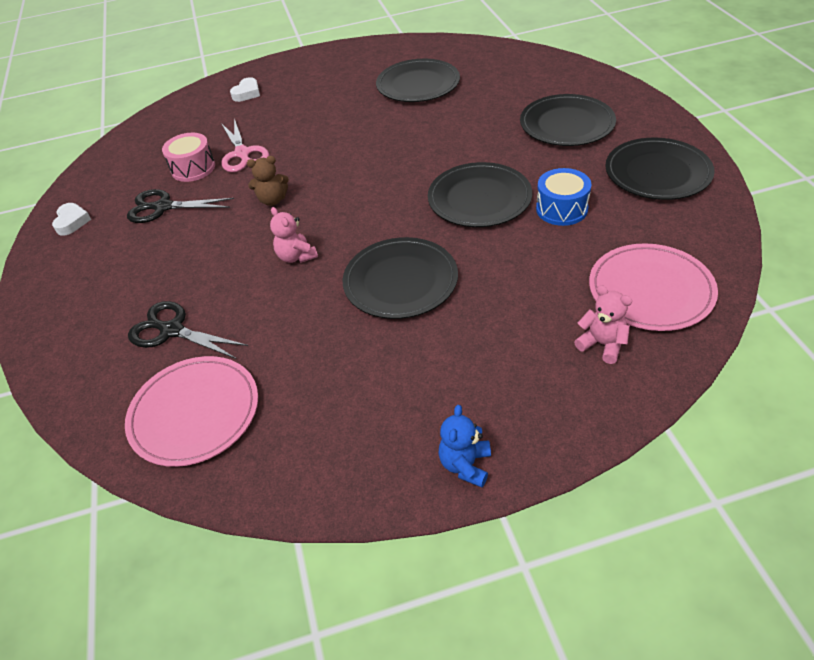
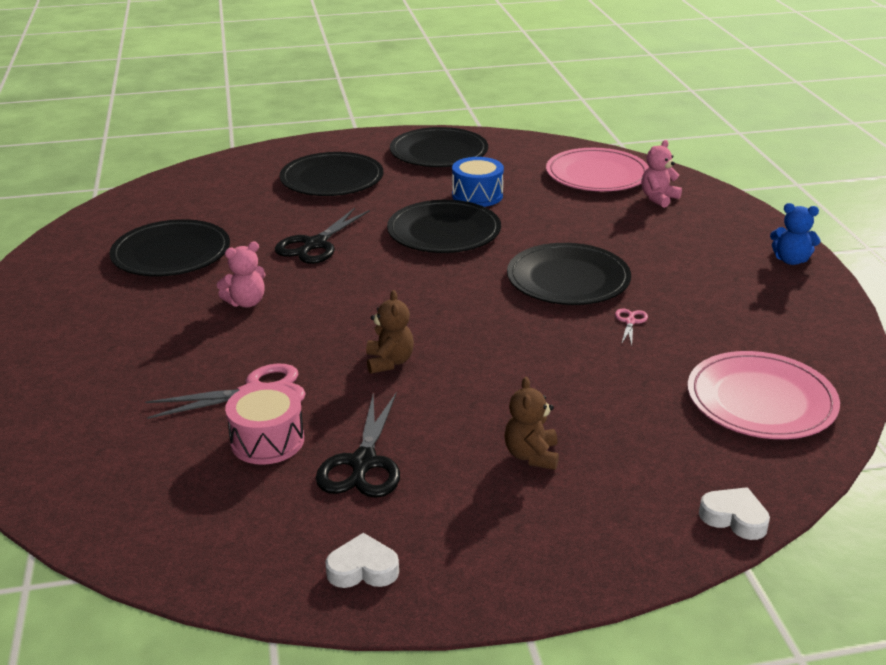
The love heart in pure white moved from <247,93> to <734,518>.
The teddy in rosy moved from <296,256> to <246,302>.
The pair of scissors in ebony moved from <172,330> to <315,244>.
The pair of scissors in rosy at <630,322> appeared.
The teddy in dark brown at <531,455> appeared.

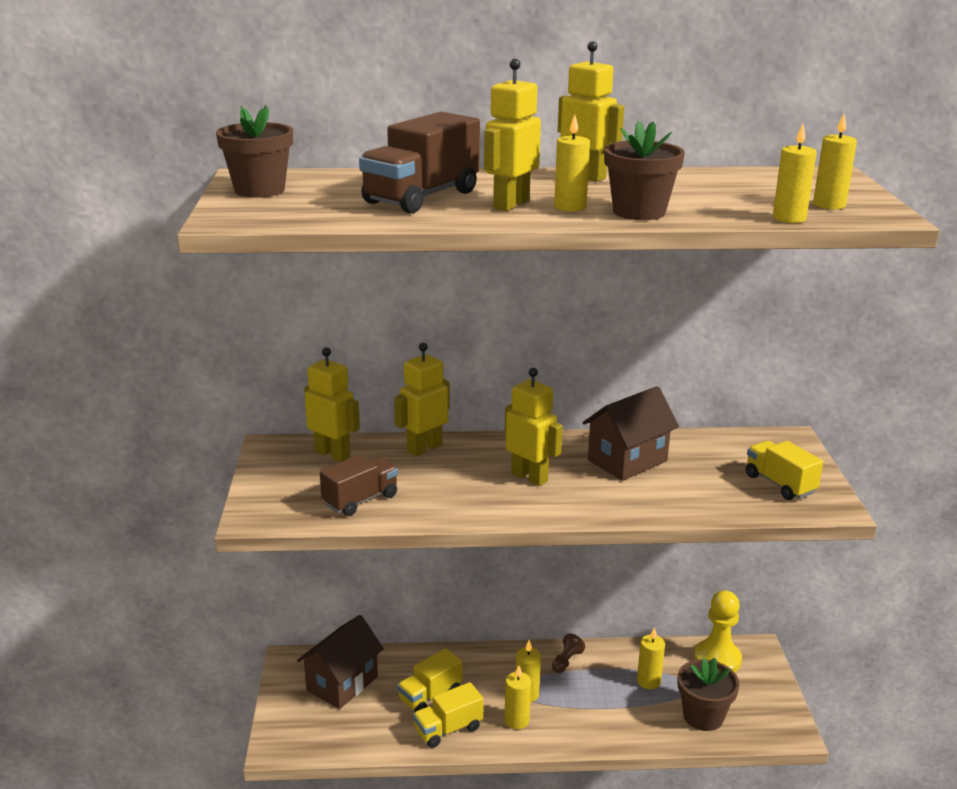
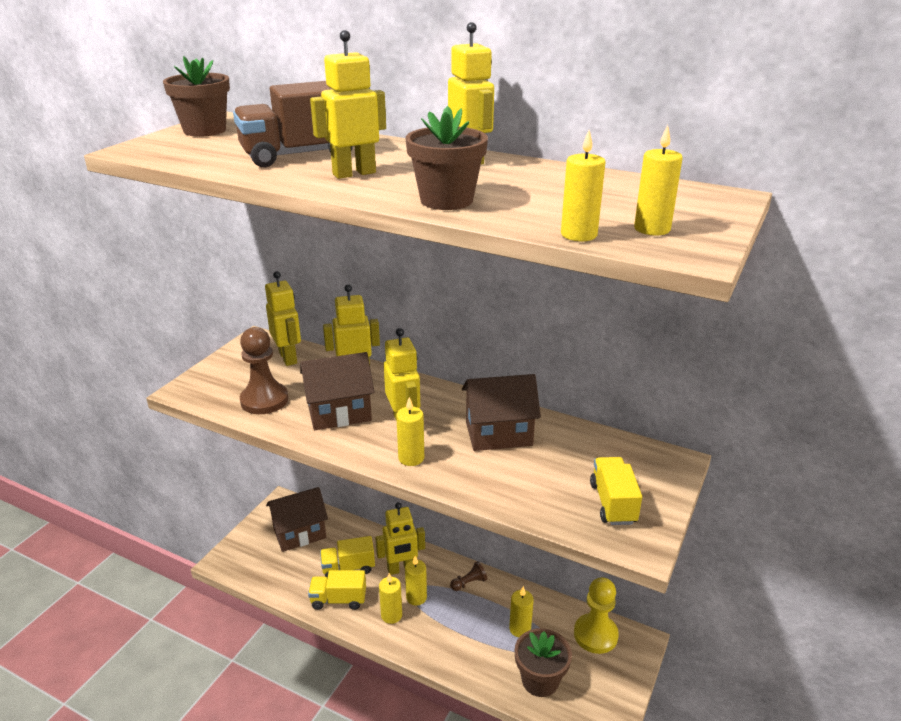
The pillar candle in bright yellow moved from <570,207> to <411,458>.
The truck in dark brown at <360,500> was replaced by the game pawn in dark brown at <264,400>.
The house in dark brown at <339,413> appeared.
The toy robot in bright yellow at <401,569> appeared.

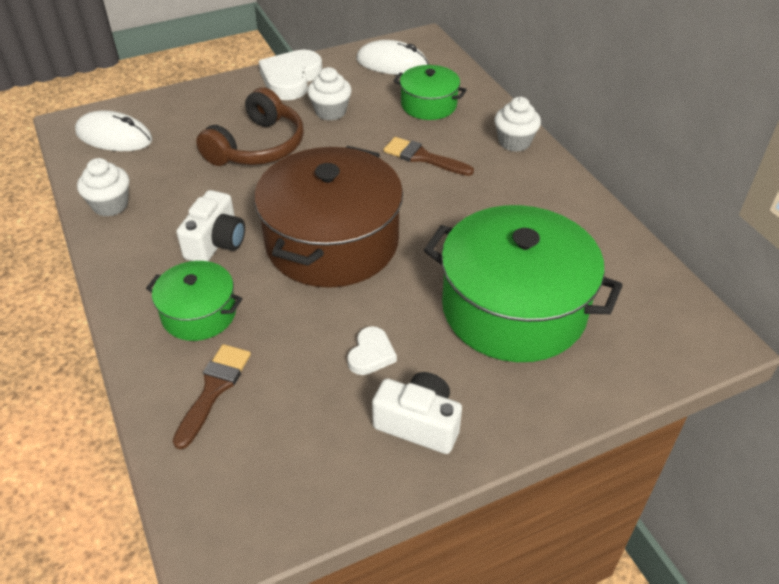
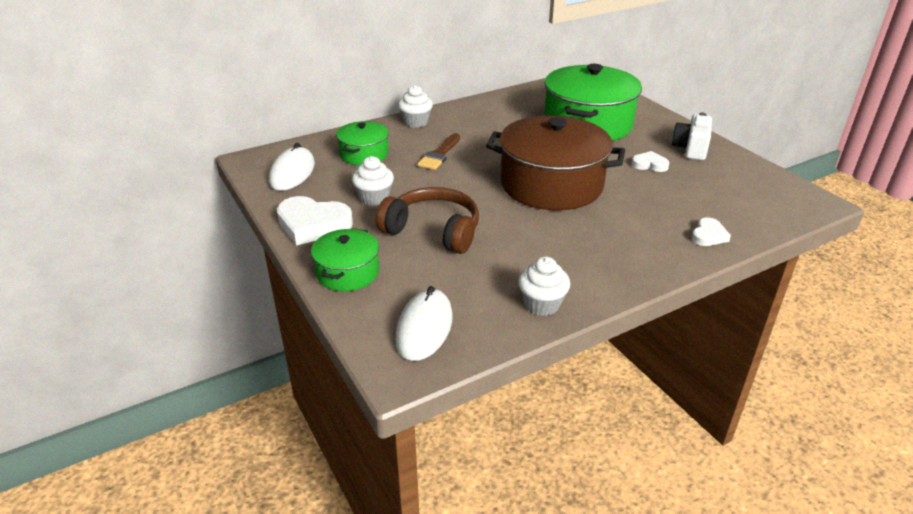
The photo camera in pure white at <216,243> disappeared.
The cooking pot in leaf-green moved from <199,314> to <348,272>.
The paint brush in dark brown at <214,389> disappeared.
The love heart in pure white at <708,235> appeared.

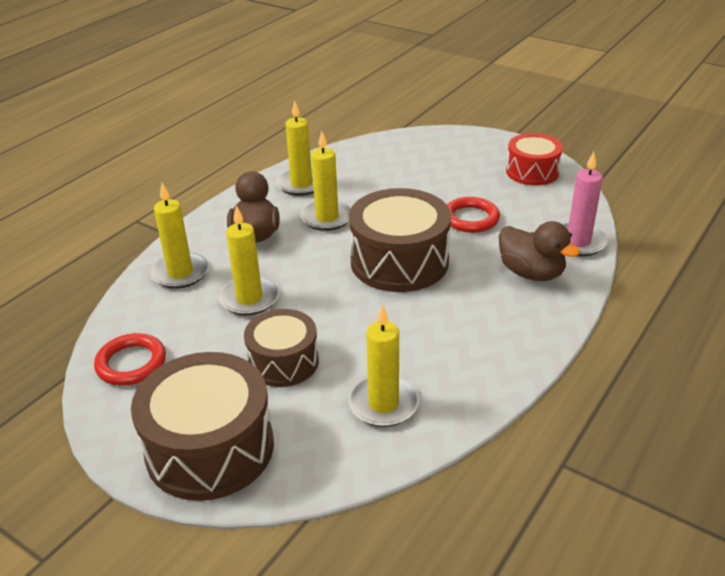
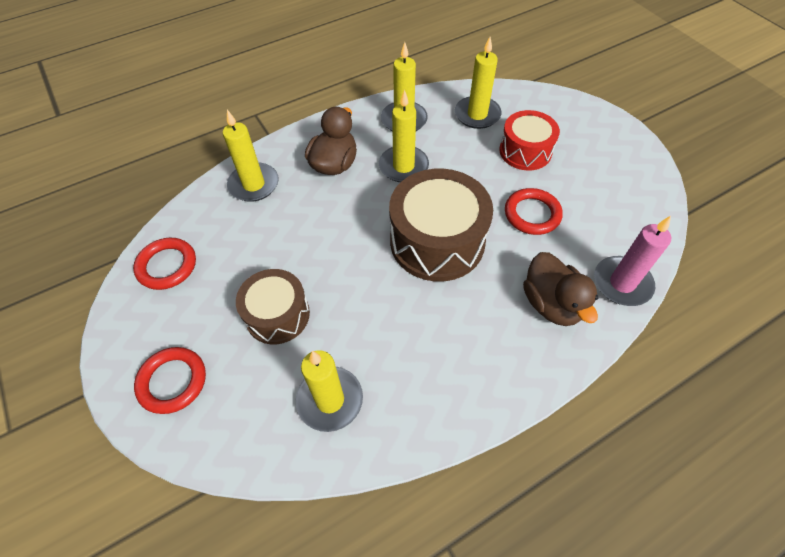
The toy drum in scarlet moved from <532,172> to <525,151>.
The pillar candle in bright yellow moved from <249,298> to <477,115>.
The toy drum in dark brown at <210,448> was replaced by the ring in scarlet at <172,381>.

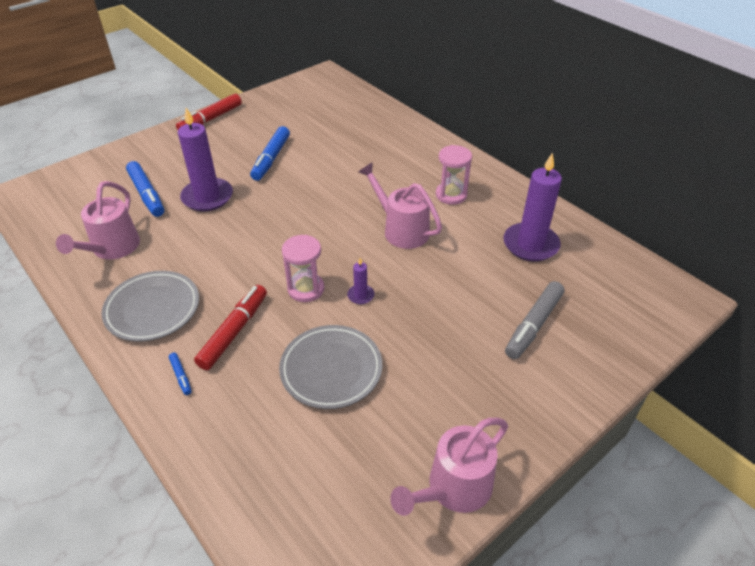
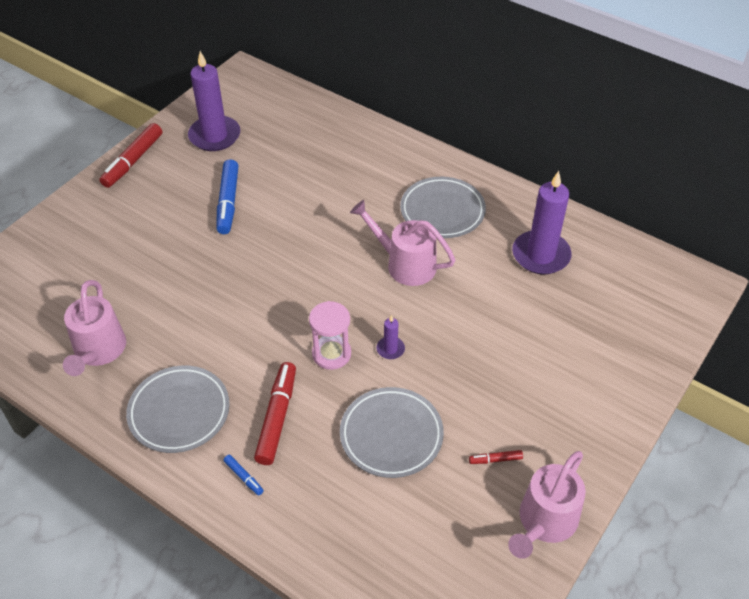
The pillar candle in violet moved from <207,197> to <214,136>.
The sandglass in rosy at <451,195> was replaced by the flat dish in ash-grey at <442,211>.
The marker in royal blue at <147,194> disappeared.
The marker in ash-grey at <533,325> disappeared.
The marker in scarlet at <495,459> appeared.

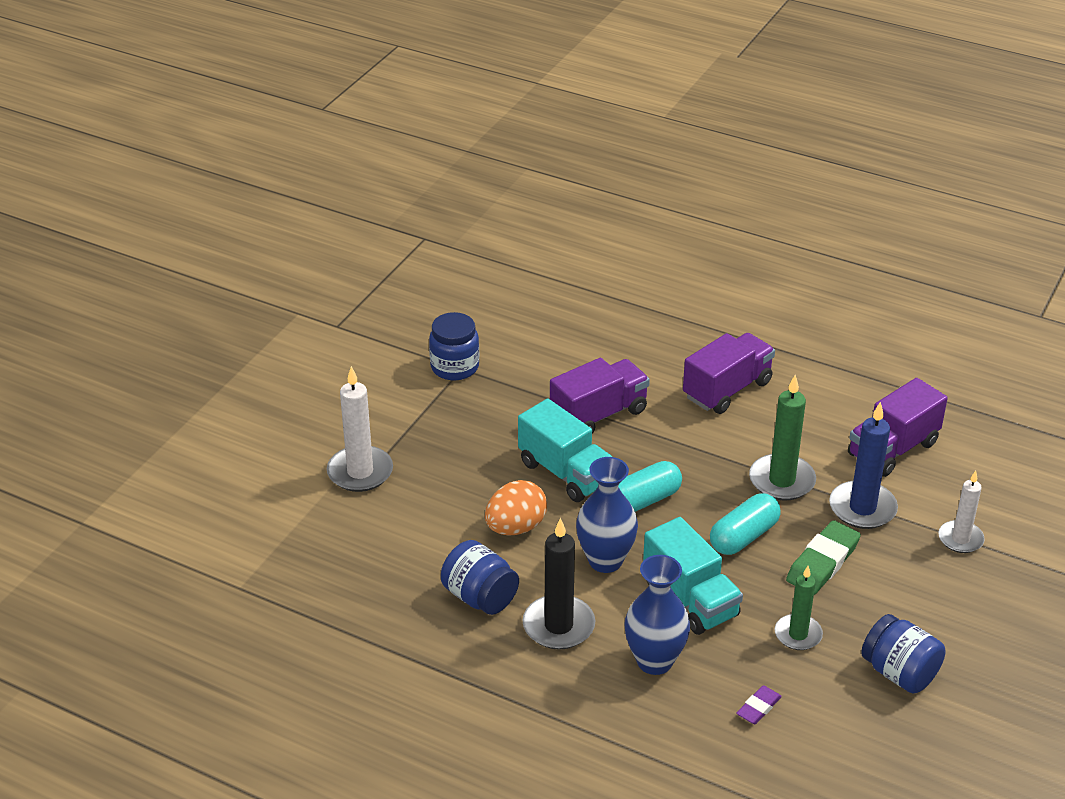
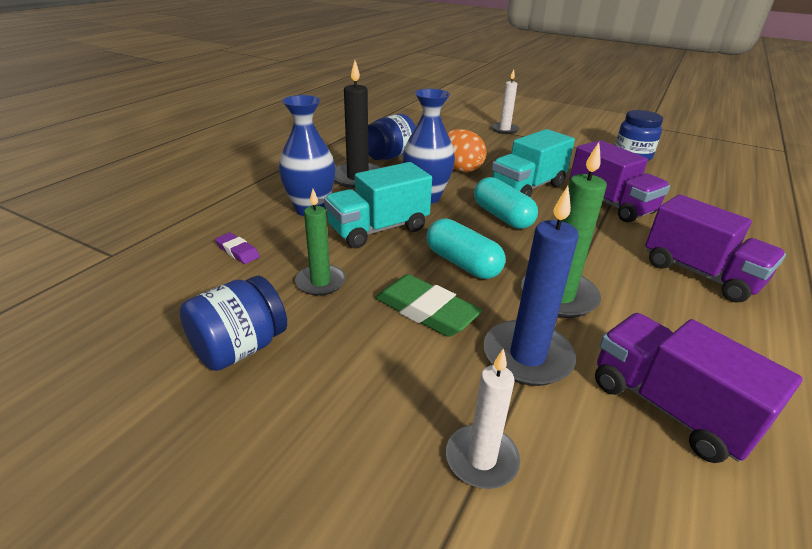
The pillar candle in pure white at <360,472> changed to 0.66 times the size.

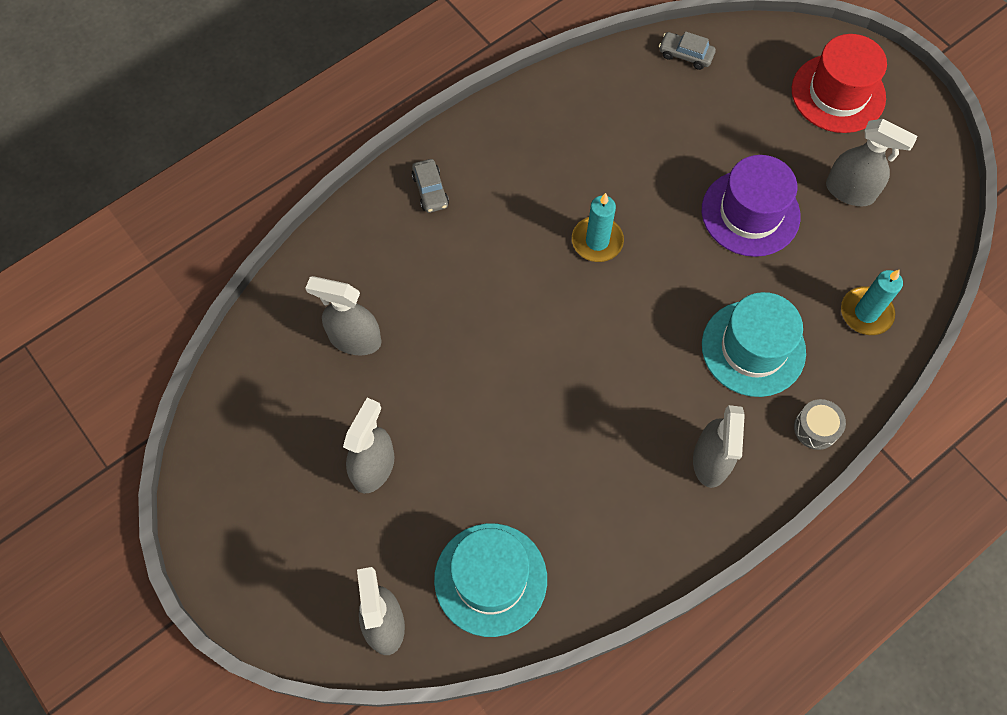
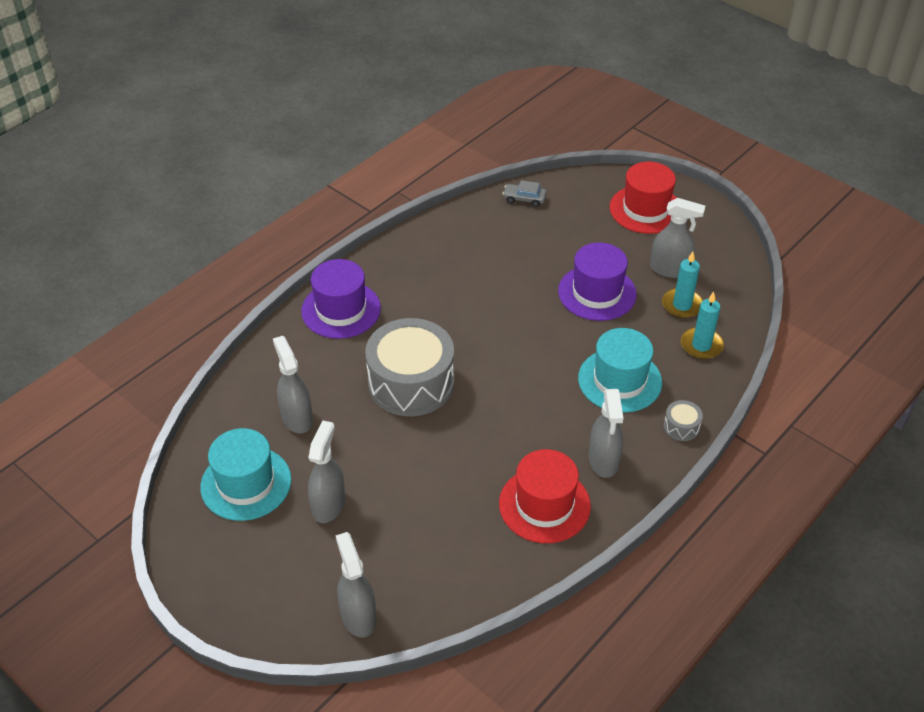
The car in ash-grey at <430,190> was replaced by the top hat in violet at <341,310>.
The pillar candle in teal moved from <597,241> to <682,305>.
The spray cleaner in ash-grey at <354,339> turned 60 degrees clockwise.
The top hat in teal moved from <490,579> to <246,483>.
The toy drum in ash-grey at <411,383> appeared.
The top hat in scarlet at <544,505> appeared.

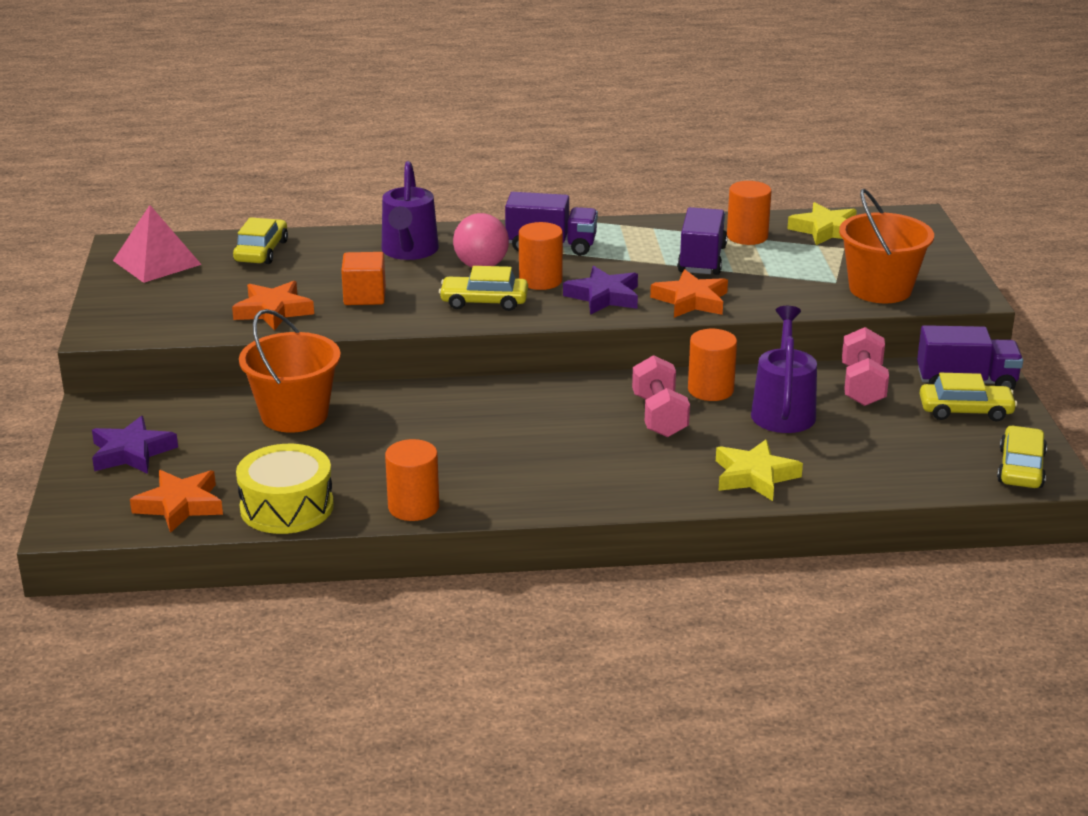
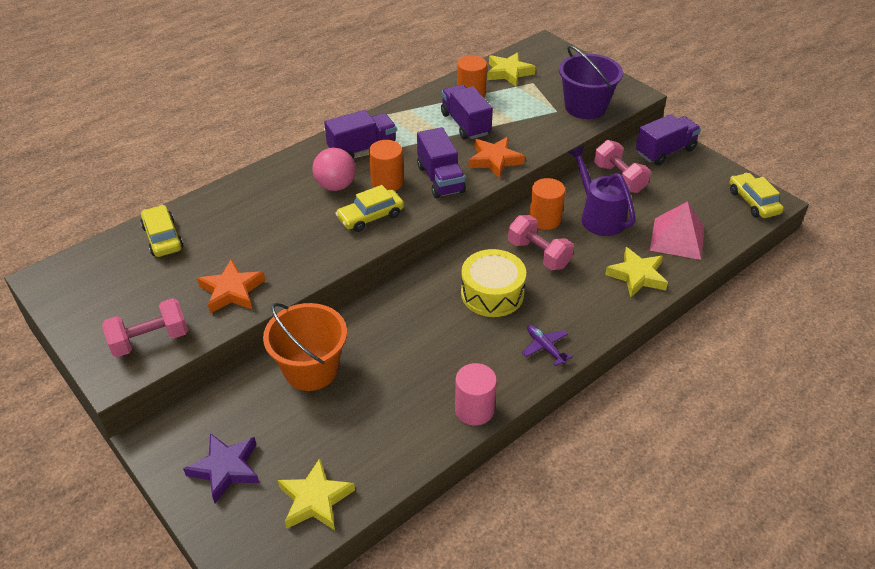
The watering pot in violet at <409,252> disappeared.
The bucket in orange at <880,289> became the bucket in violet at <585,107>.
The pyramid in rosy moved from <157,262> to <677,238>.
The solid cube in orange at <364,296> disappeared.
The five-pointed star in violet at <603,296> was replaced by the truck in violet at <440,179>.
The car in bright yellow at <965,411> disappeared.
The cylinder in orange at <413,507> became the cylinder in rosy at <474,409>.
The toy drum in bright yellow moved from <287,507> to <492,293>.
The five-pointed star in orange at <180,505> became the five-pointed star in bright yellow at <315,500>.
The dumbbell in rosy at <150,340> appeared.
The aeroplane in violet at <545,347> appeared.

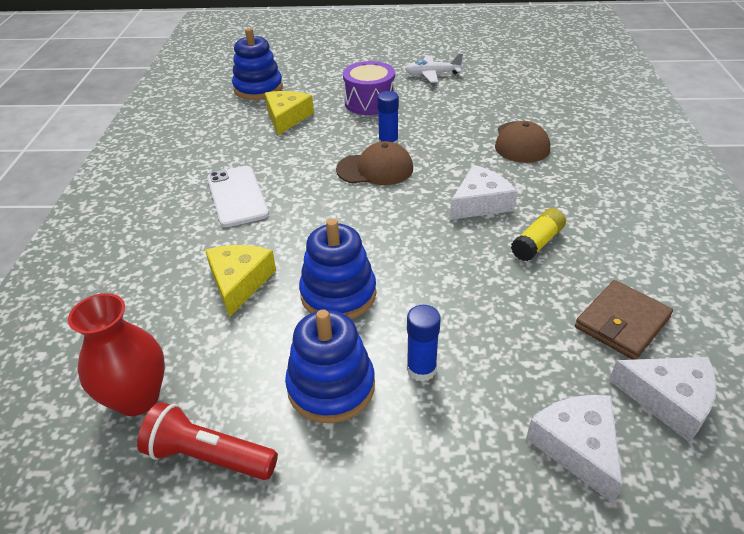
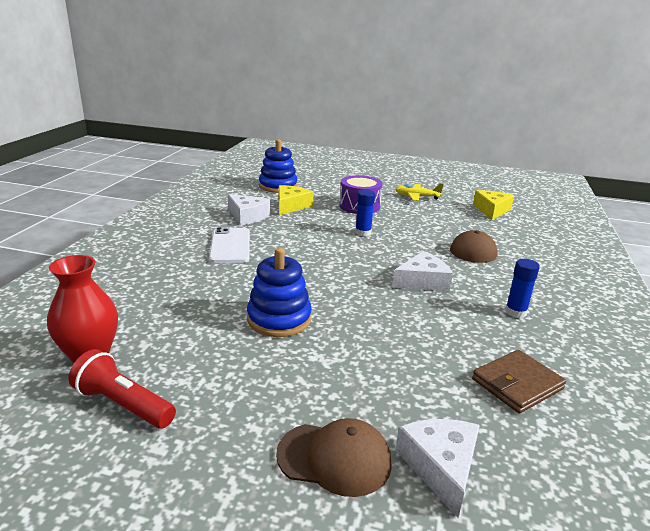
The aeroplane in pure white at <432,74> became the aeroplane in bright yellow at <417,197>.
The baseball cap in dark brown moved from <375,169> to <334,458>.
The glue stick in bright yellow at <537,243> disappeared.
The cheese in bright yellow moved from <239,282> to <491,210>.
The glue stick in royal blue moved from <421,369> to <515,312>.
The stacking toy in royal blue at <331,386> disappeared.
The cheese in pure white moved from <669,400> to <247,216>.

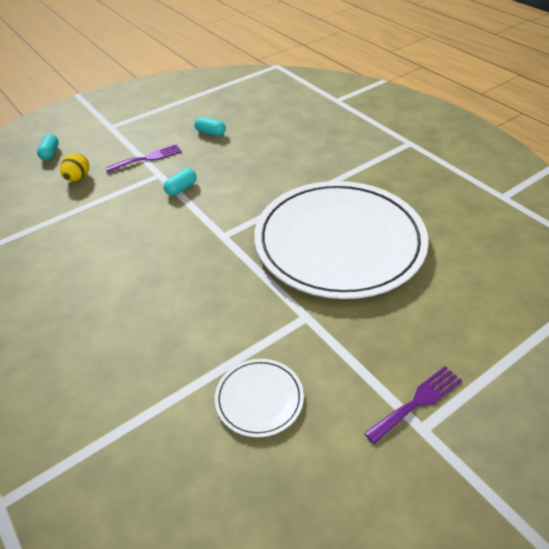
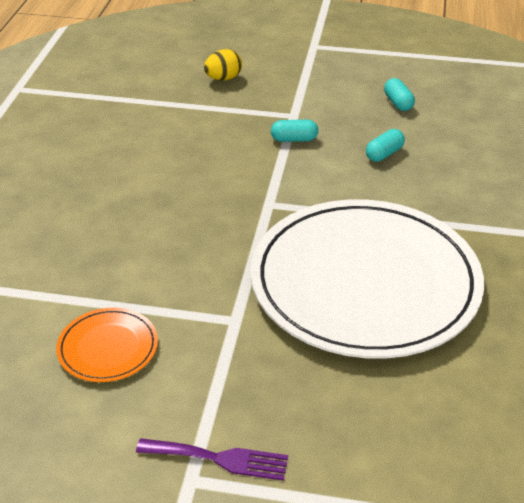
The pill shape in teal moved from <50,153> to <384,154>.
The fork in violet at <147,158> disappeared.
The flat dish in pure white at <259,399> became the flat dish in orange at <108,348>.

